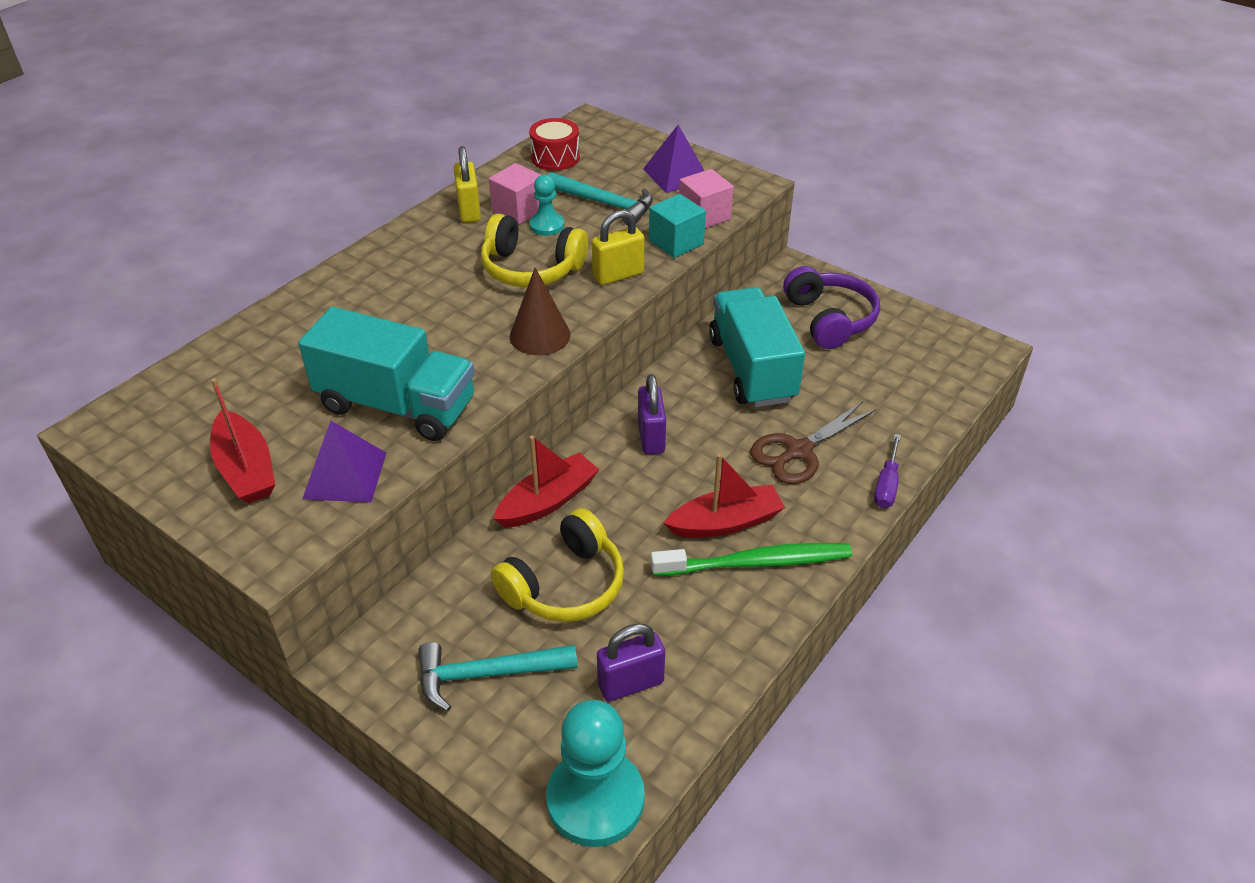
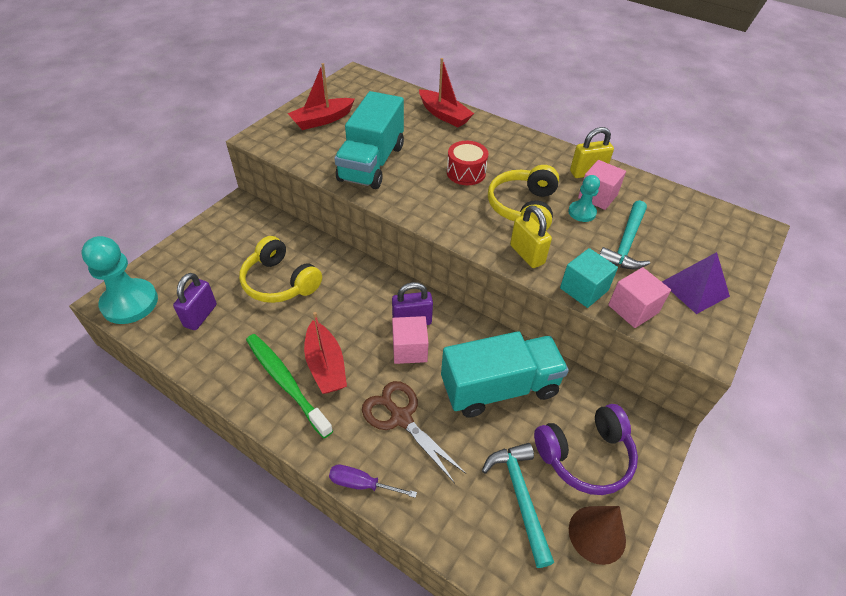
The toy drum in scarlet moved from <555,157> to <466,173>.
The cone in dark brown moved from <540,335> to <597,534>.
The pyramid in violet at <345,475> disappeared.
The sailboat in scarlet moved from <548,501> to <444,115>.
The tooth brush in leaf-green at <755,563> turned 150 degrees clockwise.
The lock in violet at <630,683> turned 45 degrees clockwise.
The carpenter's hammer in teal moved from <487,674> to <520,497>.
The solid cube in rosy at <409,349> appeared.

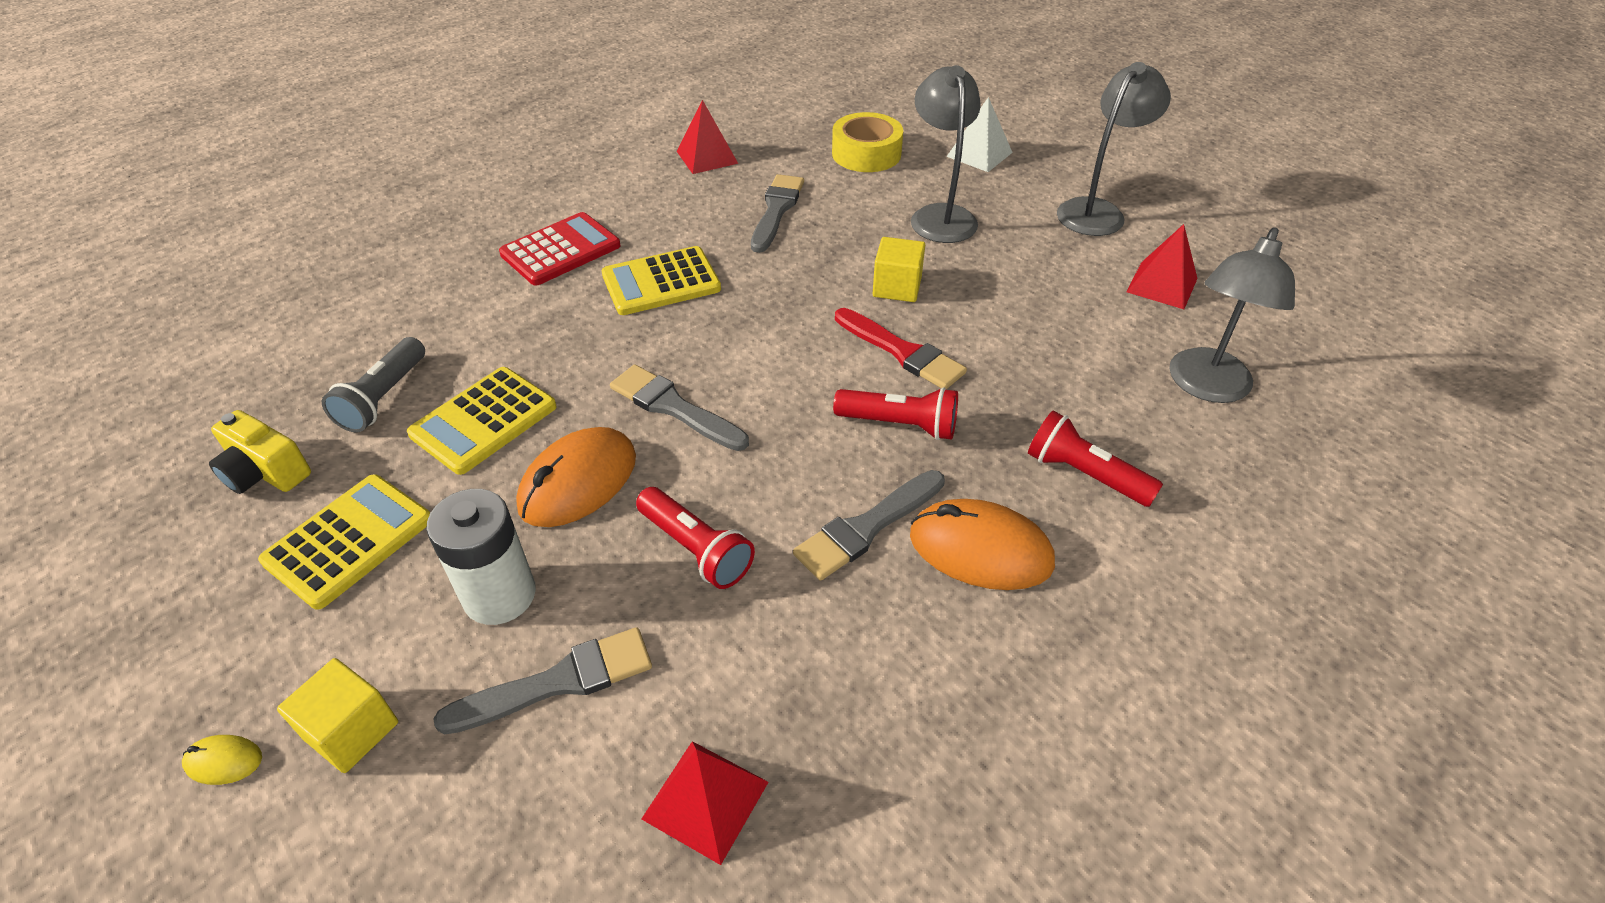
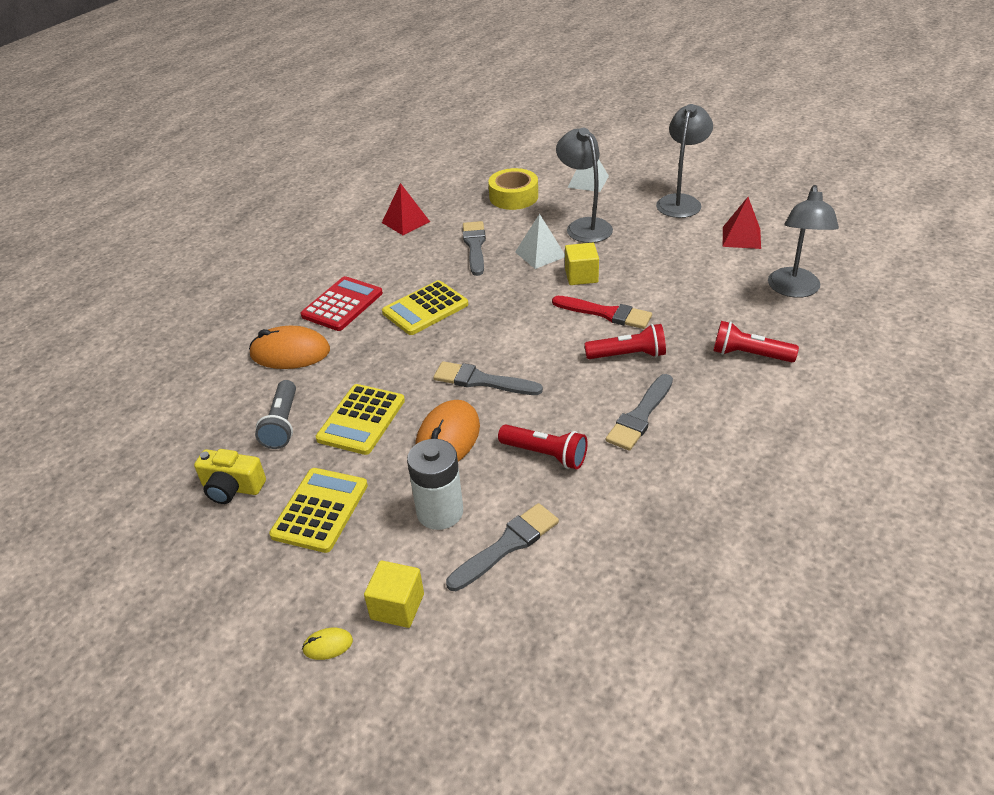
The mouse in orange moved from <980,550> to <290,353>.
The pyramid in scarlet at <705,800> disappeared.
The pyramid in pure white at <540,254> appeared.

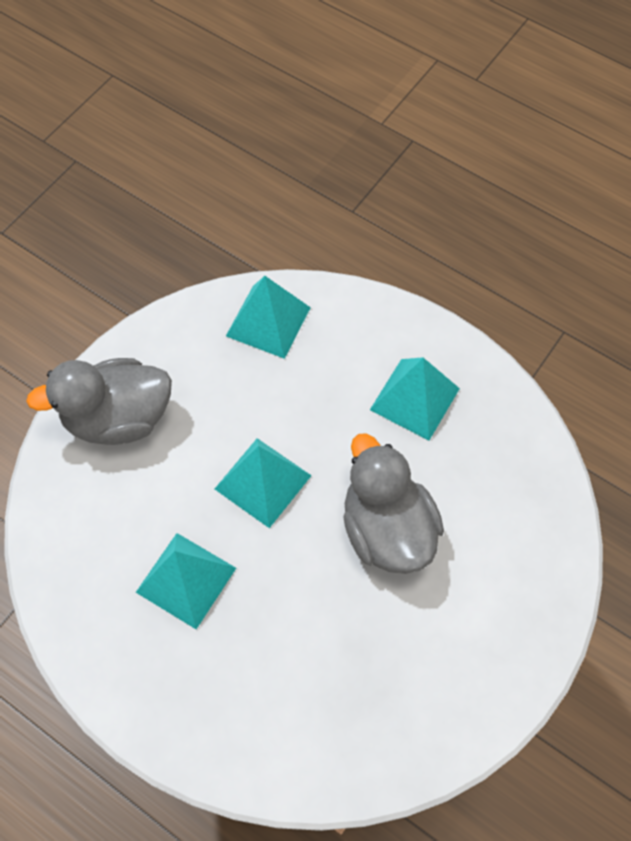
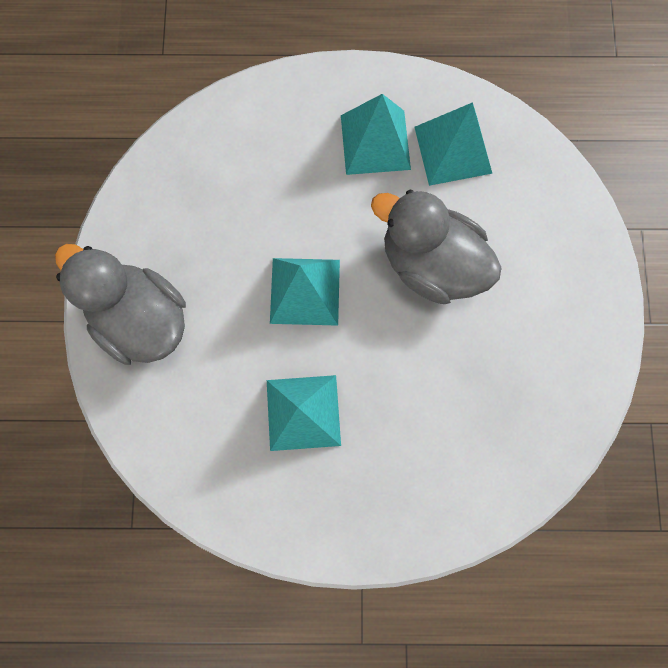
The pyramid in teal moved from <268,321> to <452,149>.
The duck in ash-grey at <118,418> turned 90 degrees clockwise.

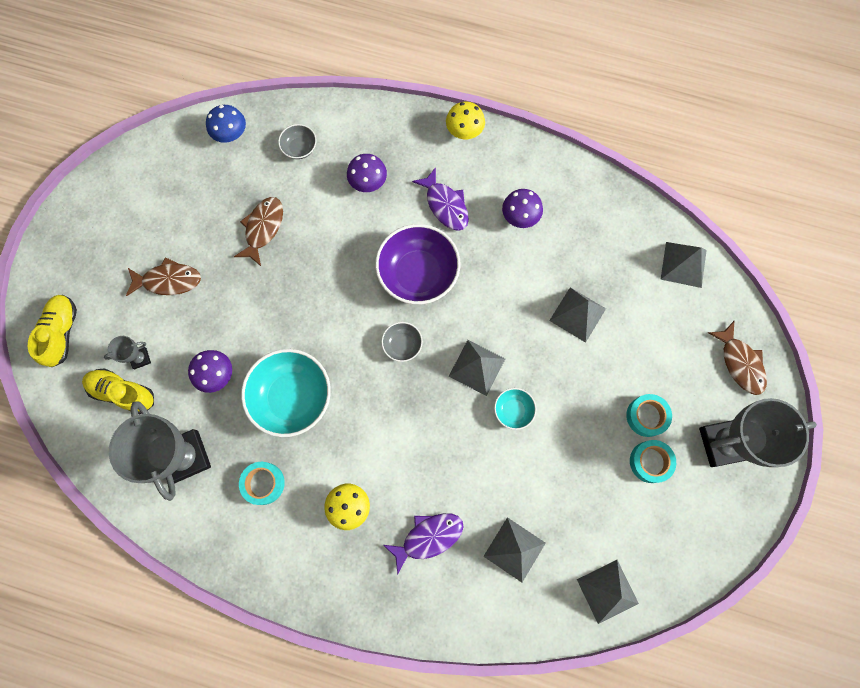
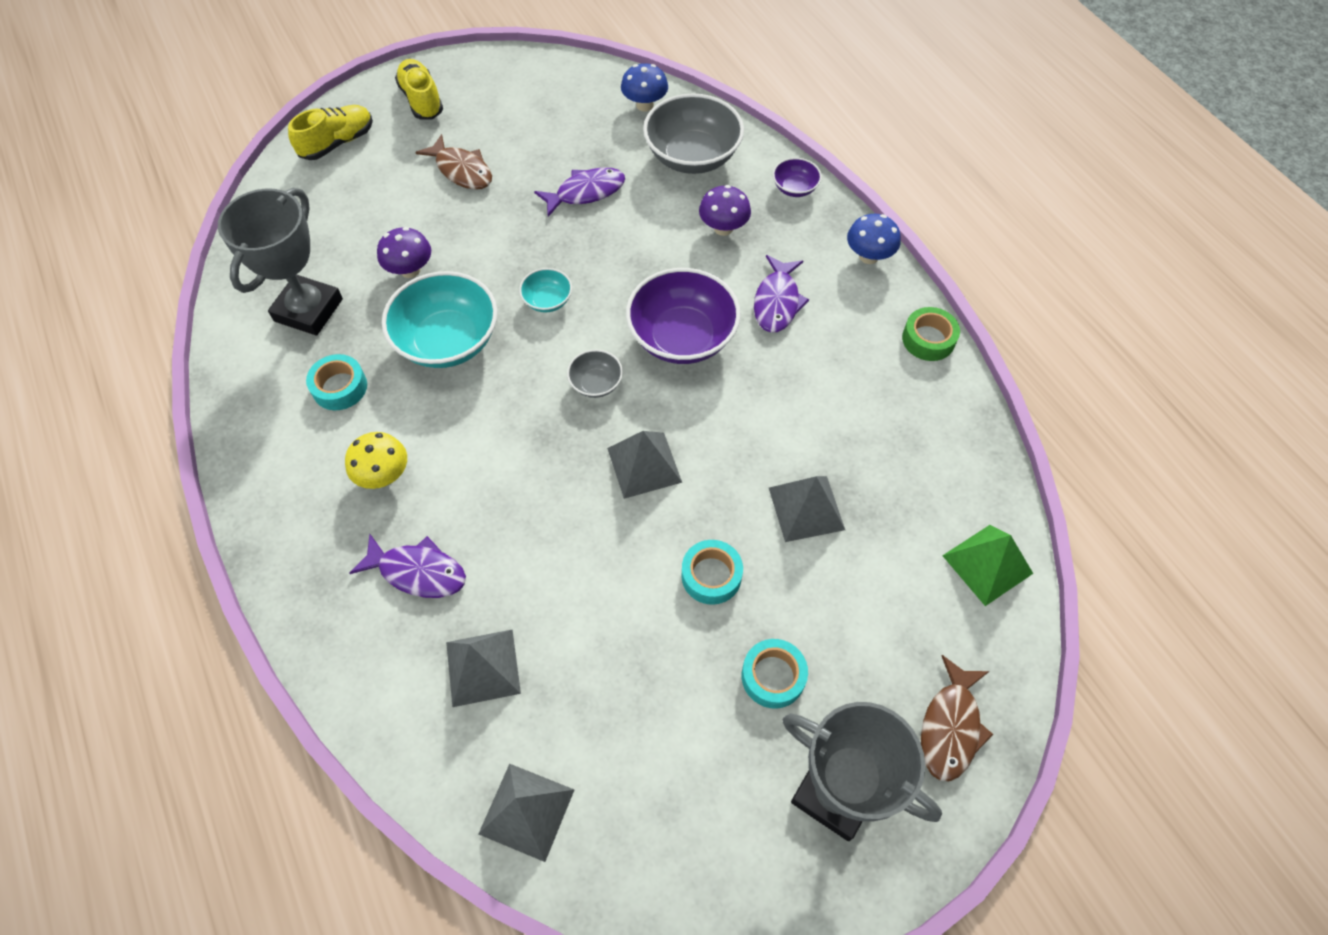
The mushroom in bright yellow at <464,131> became the mushroom in royal blue at <868,256>.
The deep dish in ash-grey at <300,148> changed to 2.08 times the size.
The mushroom in violet at <520,217> disappeared.
The fish in dark brown at <263,228> became the fish in violet at <586,192>.
The pyramid in ash-grey at <683,264> became the pyramid in leaf-green at <987,564>.
The prize cup in ash-grey at <140,358> disappeared.
The sneaker in bright yellow moved from <123,393> to <422,100>.
The deep dish in teal moved from <513,410> to <547,300>.
The tape in teal moved from <650,462> to <711,576>.
The deep dish in violet at <794,188> appeared.
The tape in leaf-green at <928,339> appeared.

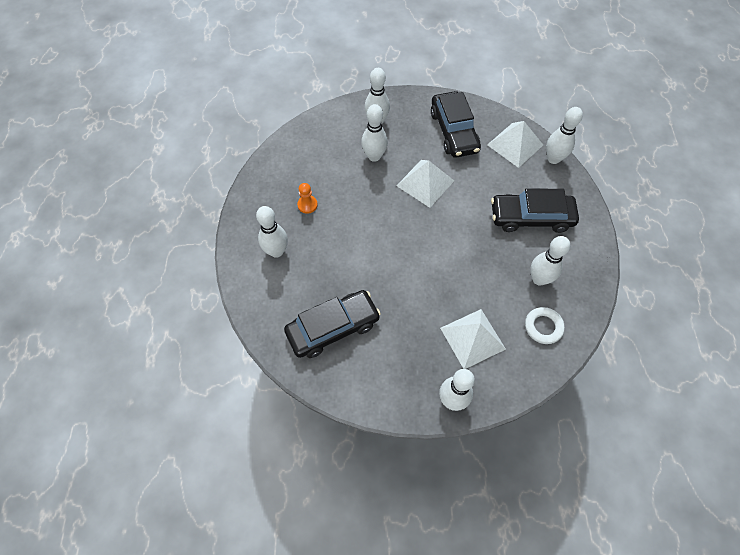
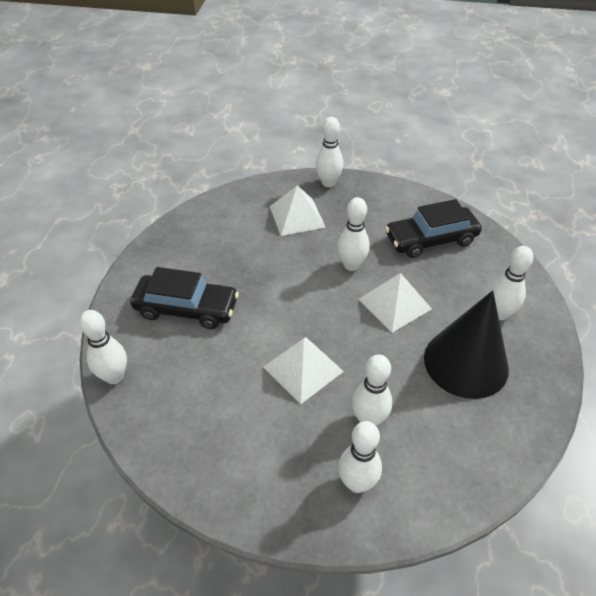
The car in ebony at <453,131> disappeared.
The pyramid in pure white moved from <515,144> to <394,304>.
The game pawn in orange at <307,205> was replaced by the cone in ebony at <466,362>.
The bowling pin in pure white moved from <539,279> to <351,265>.
The ring in pure white at <543,327> disappeared.

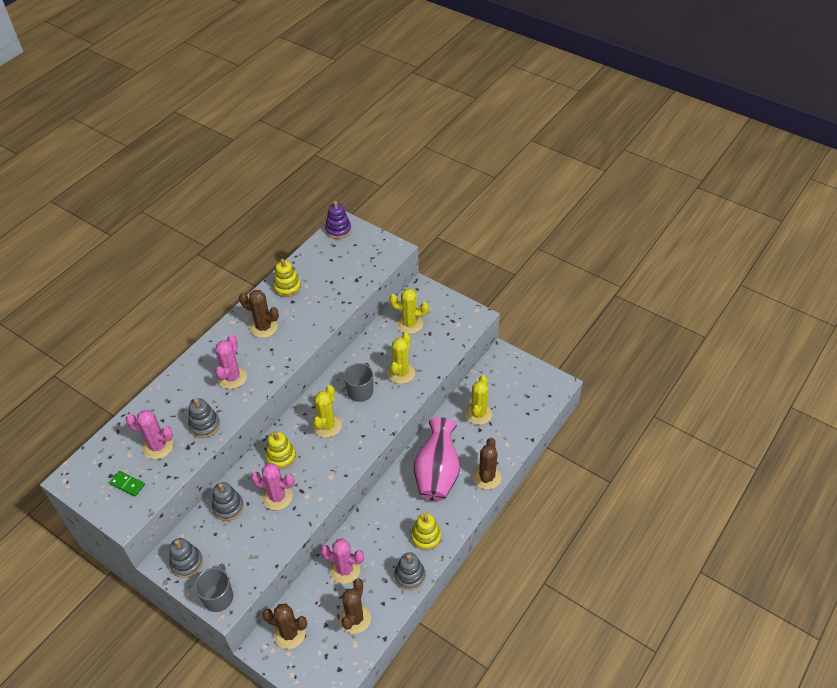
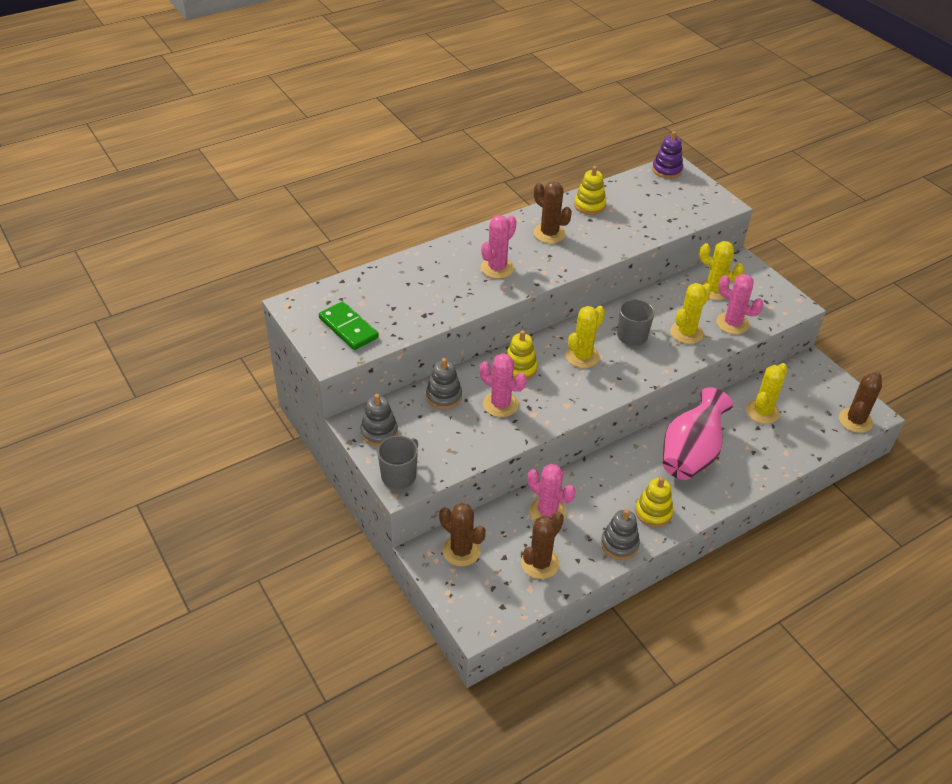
The stacking toy in ash-grey at <205,425> disappeared.
The prickly plant in rosy moved from <158,446> to <732,323>.
The prickly plant in dark brown moved from <487,477> to <855,420>.
The domino piece in leaf-green at <127,484> changed to 1.69 times the size.

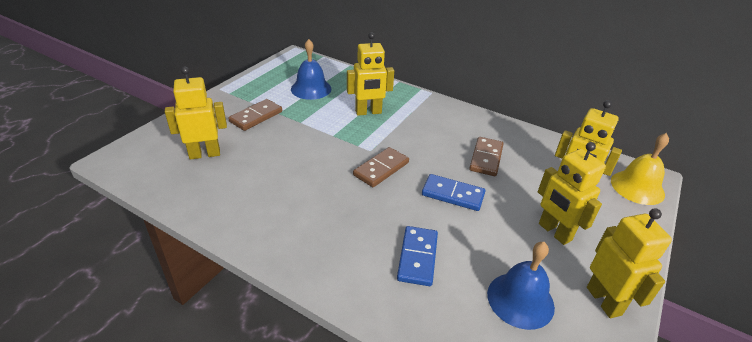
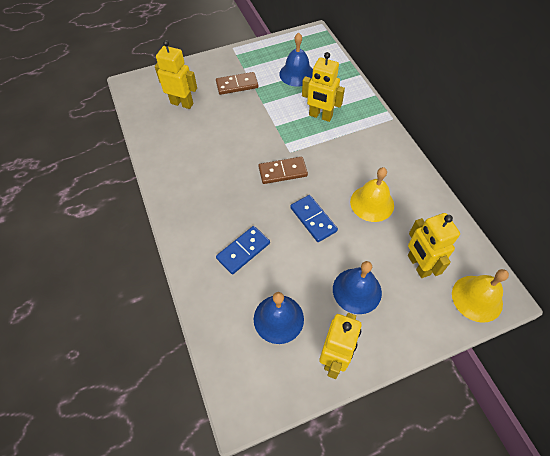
The domino piece in dark brown at <486,158> was replaced by the hand bell in bright yellow at <372,203>.
The toy robot in bright yellow at <554,232> was replaced by the hand bell in royal blue at <357,290>.

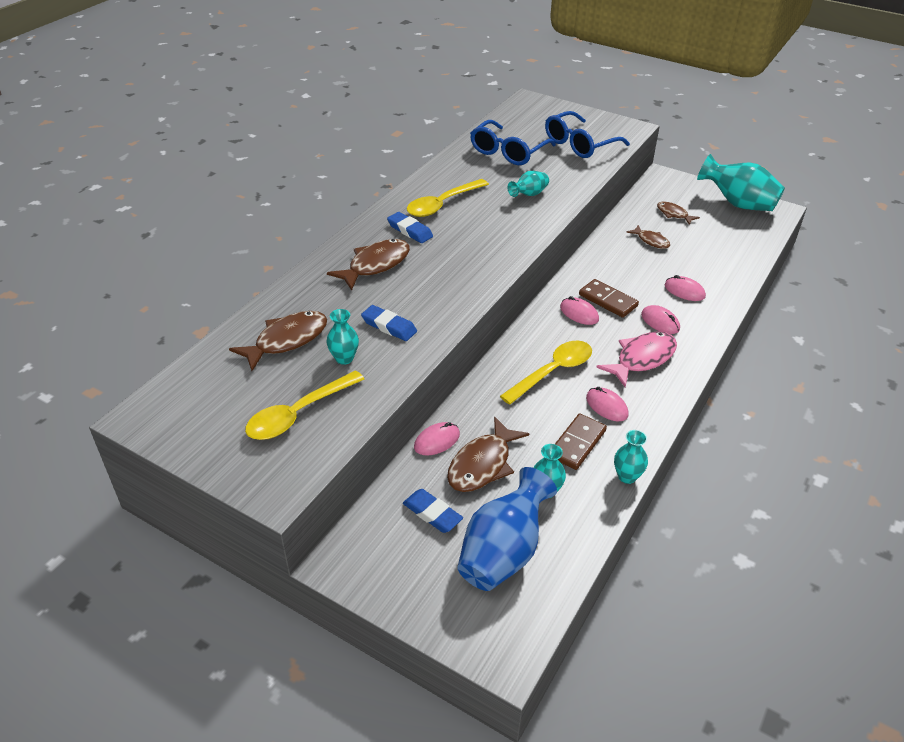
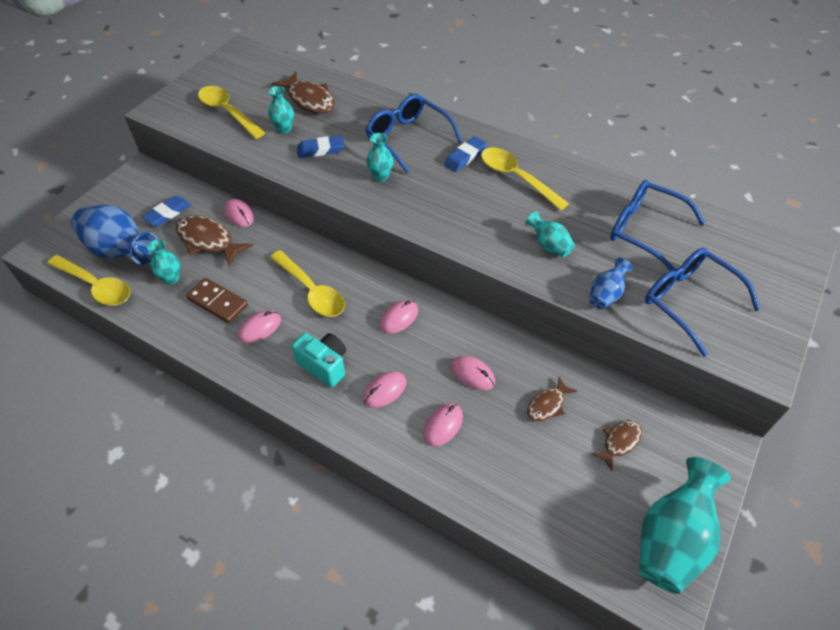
The fish in dark brown at <375,265> was replaced by the eyeglasses in royal blue at <408,138>.
The domino piece in dark brown at <608,300> disappeared.
The pencil eraser in royal blue at <389,326> turned 45 degrees clockwise.
The fish in rosy at <642,359> was replaced by the photo camera in teal at <324,365>.
The flower vase in teal moved from <627,476> to <380,176>.
The spoon in bright yellow at <96,286> appeared.
The flower vase in royal blue at <606,294> appeared.
The mouse in rosy at <472,374> appeared.

